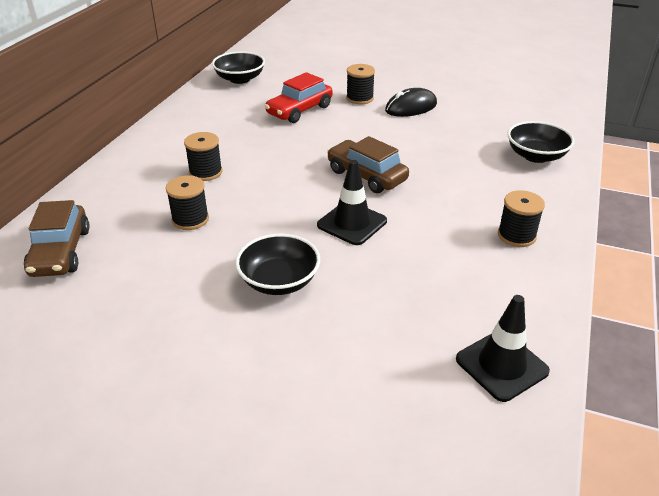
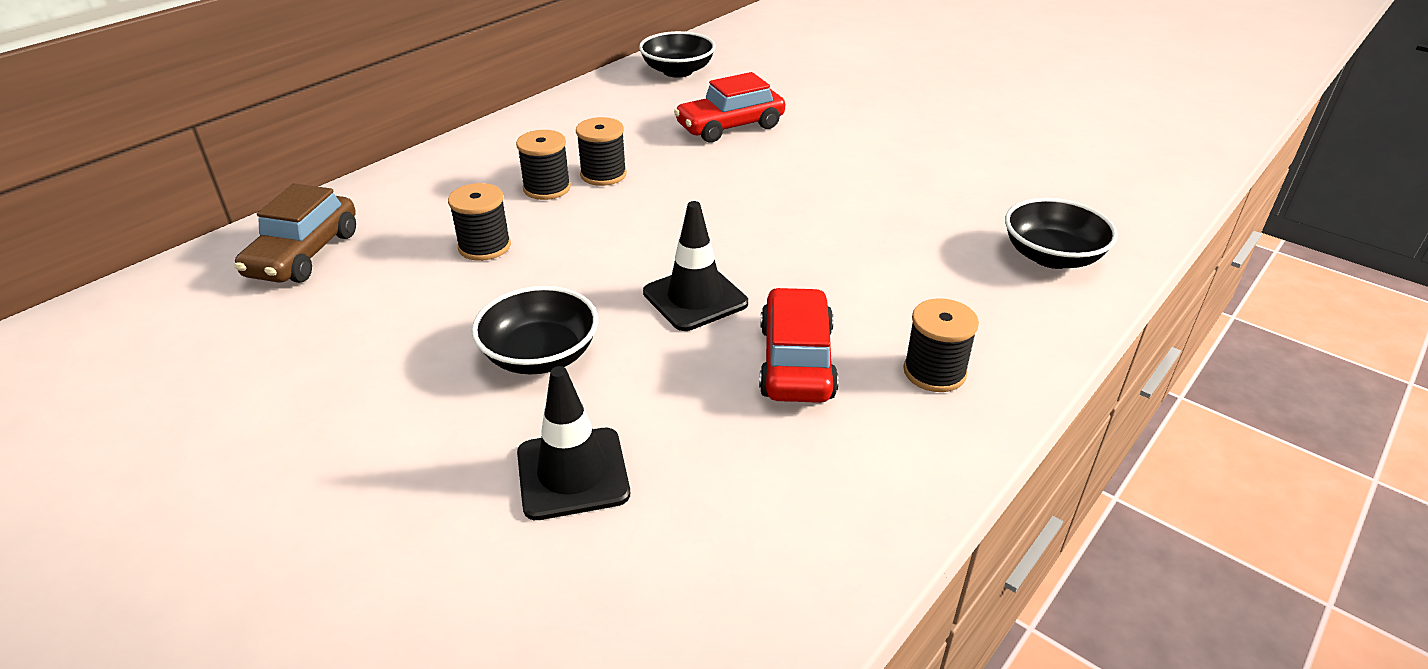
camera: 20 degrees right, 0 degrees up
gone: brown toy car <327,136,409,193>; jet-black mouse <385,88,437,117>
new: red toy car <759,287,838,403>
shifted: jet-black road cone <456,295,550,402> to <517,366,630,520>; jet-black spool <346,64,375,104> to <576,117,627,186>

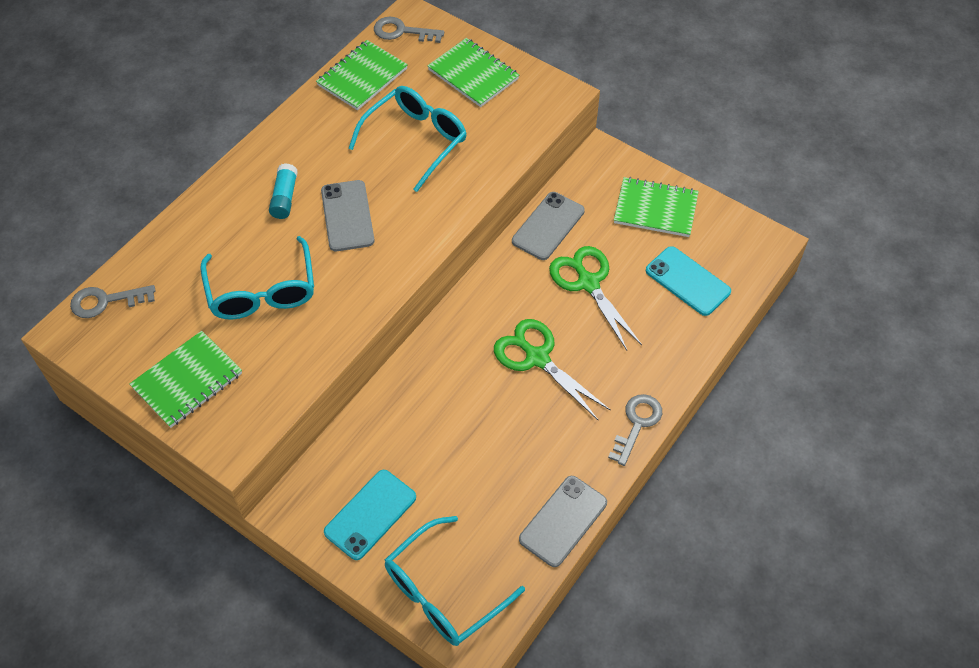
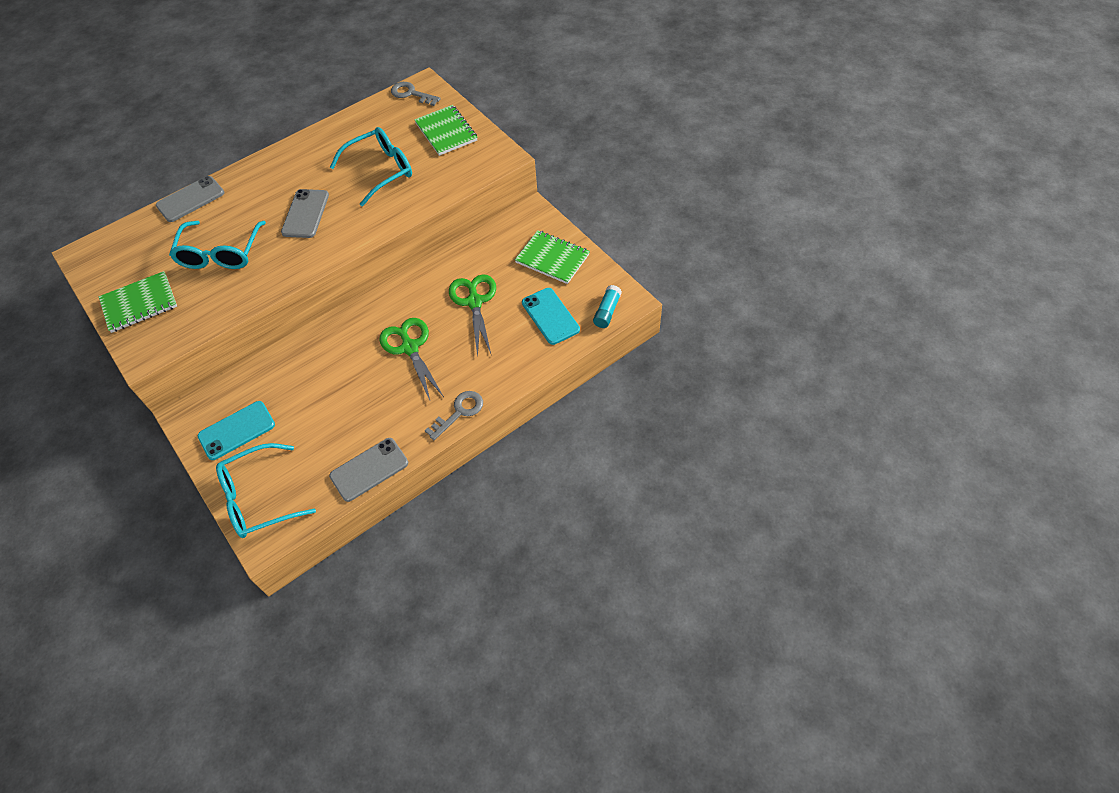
camera: 20 degrees right, 0 degrees up
gone: grey door key <70,285,155,318>; green notepad <316,40,408,110>
shifted: grey smartphone <512,192,585,260> to <156,176,224,222>; turquoise stick of glue <269,163,298,219> to <593,285,622,328>

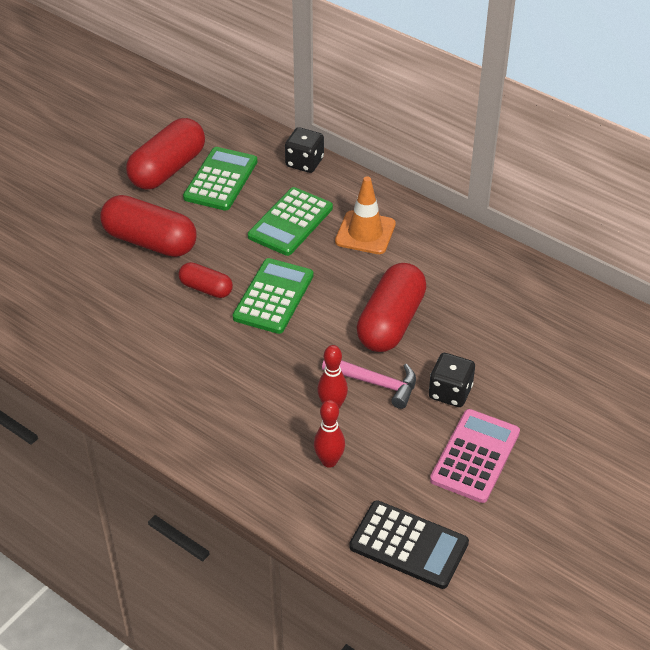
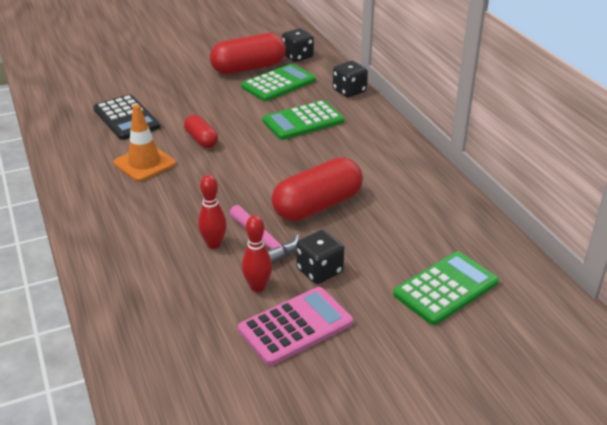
camera: 30 degrees right, 10 degrees down
gone: red pill <100,195,197,257>
new: jet-black game die <282,28,314,62>
shifted: jet-black pocket calculator <349,500,469,589> to <93,95,161,140>; orange road cone <335,176,396,254> to <113,105,176,182>; red skittle <314,400,345,468> to <242,215,272,292>; green pocket calculator <233,258,314,334> to <393,251,499,325>

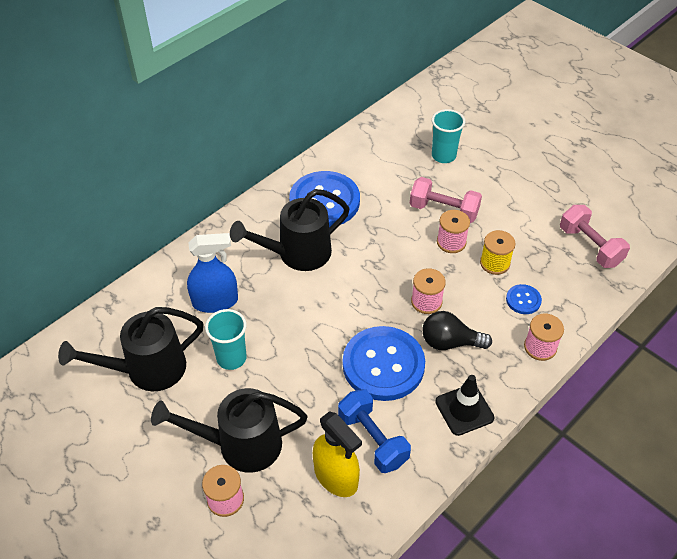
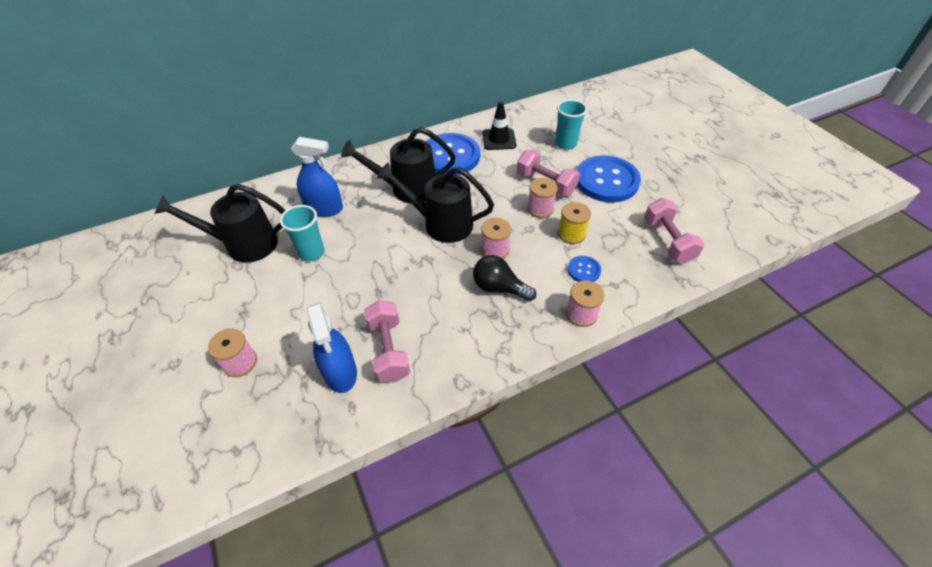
camera: 20 degrees right, 0 degrees up
shifted: jet-black watering pot <151,388,307,473> to <377,162,494,243>; jet-black road cone <435,375,494,436> to <482,101,516,150>; cobalt sewing button <343,326,425,401> to <576,155,641,202>
repainted: golden spray cleaner <313,411,362,497> to cobalt spray cleaner <306,302,357,393>; cobalt hand weight <338,389,411,473> to rosy hand weight <364,300,410,383>

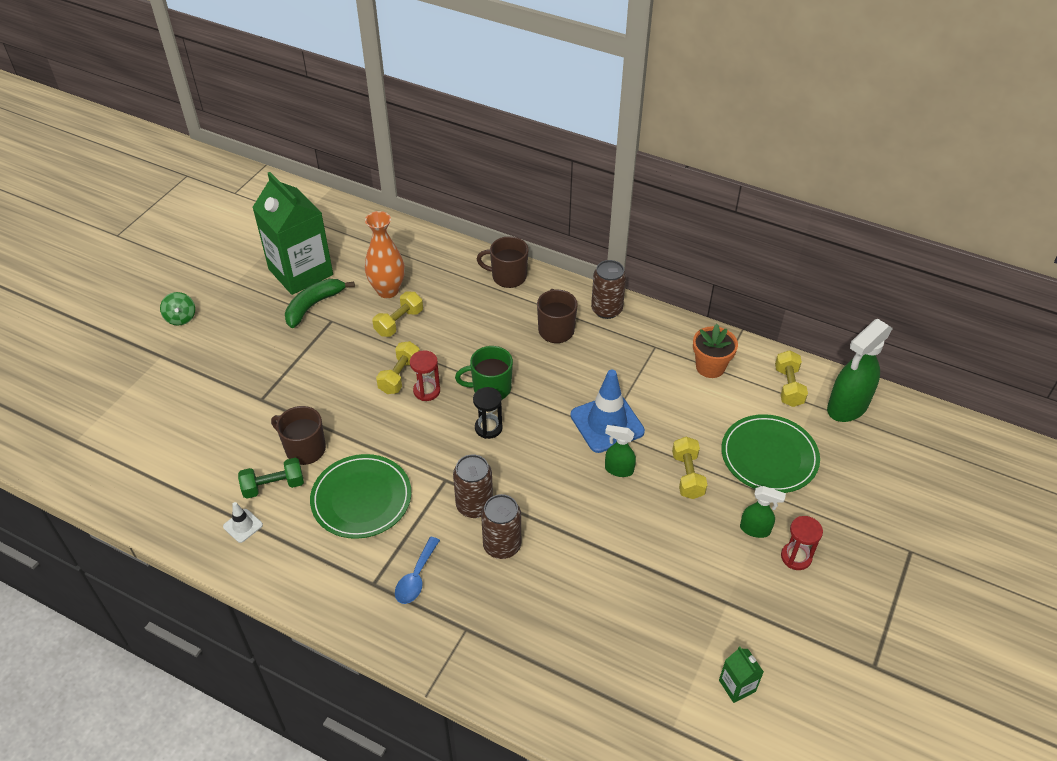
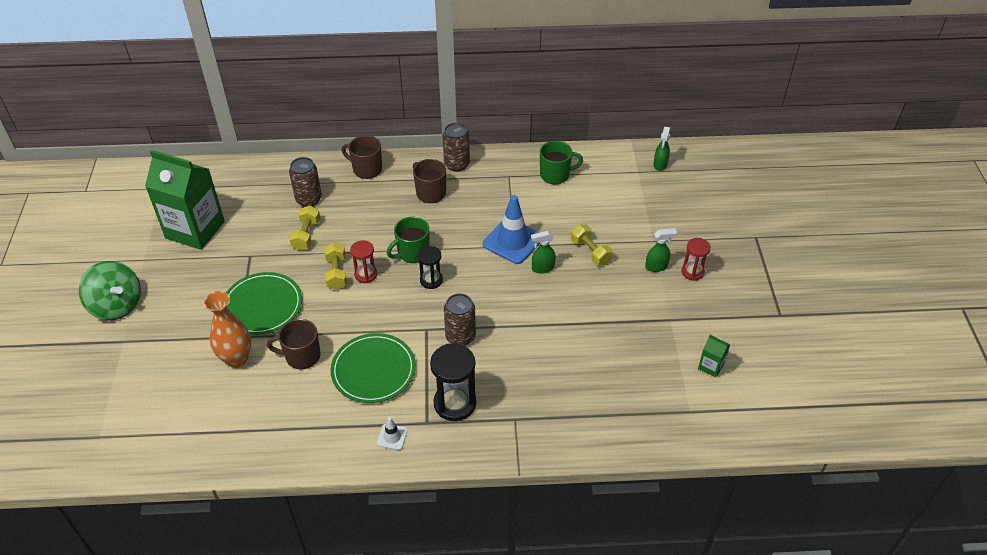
camera: 30 degrees left, 0 degrees up
gone: green hand weight <238,458,304,499>; green banana <285,279,355,328>; golden hand weight <775,350,808,407>
shifted: orange flower vase <365,211,405,298> to <204,291,251,368>; green flat dish <721,414,820,493> to <226,272,302,335>; brown soda can <481,494,521,559> to <289,157,322,207>; snow-white road cone <223,502,263,543> to <377,417,408,450>
swapped: cobalt tablespoon <395,537,440,604> to jet-black hourglass <430,343,476,421>; orange flower pot <693,324,738,378> to green mug <540,141,583,184>
rotated: brown mug <477,236,529,288> = <342,135,382,179> 45 degrees clockwise
scaled: green spinning top <160,292,195,326> = <79,261,141,320> x1.91; green spray cleaner <827,319,893,422> = <654,127,670,171> x0.53

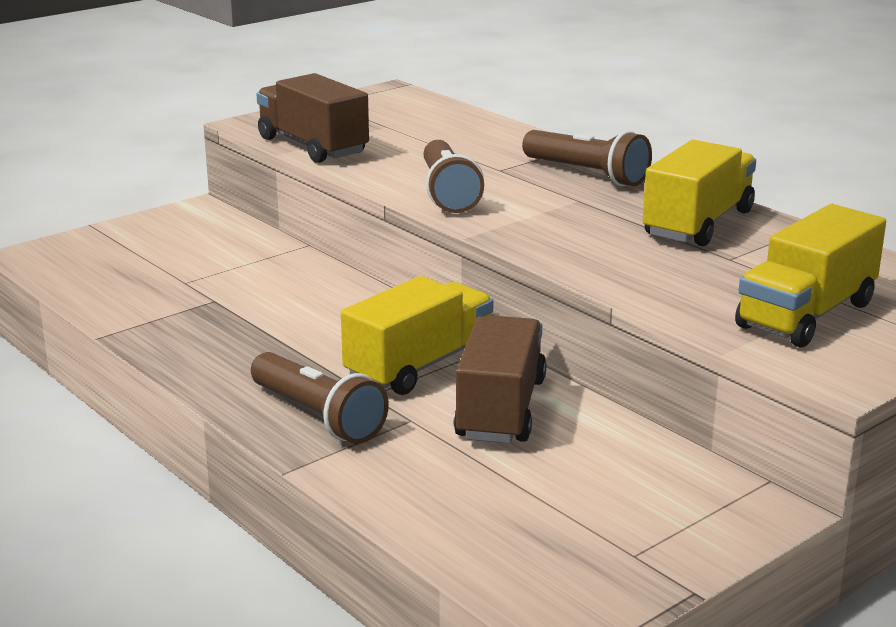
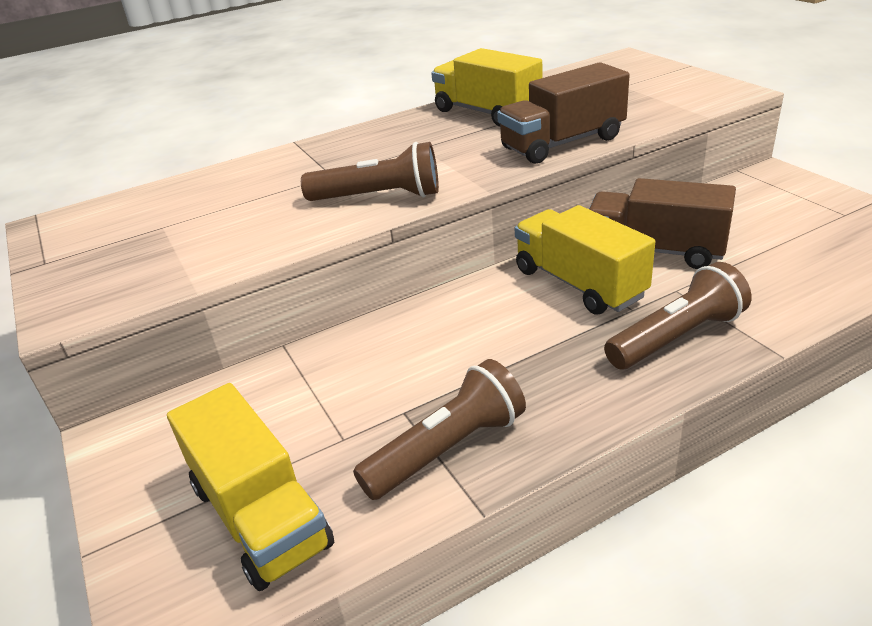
camera: 75 degrees left, 10 degrees up
shifted: golden truck <735,204,886,348> to <167,383,335,591>; brown torch <522,130,652,186> to <353,359,526,500>; brown truck <257,73,369,163> to <497,62,630,164>

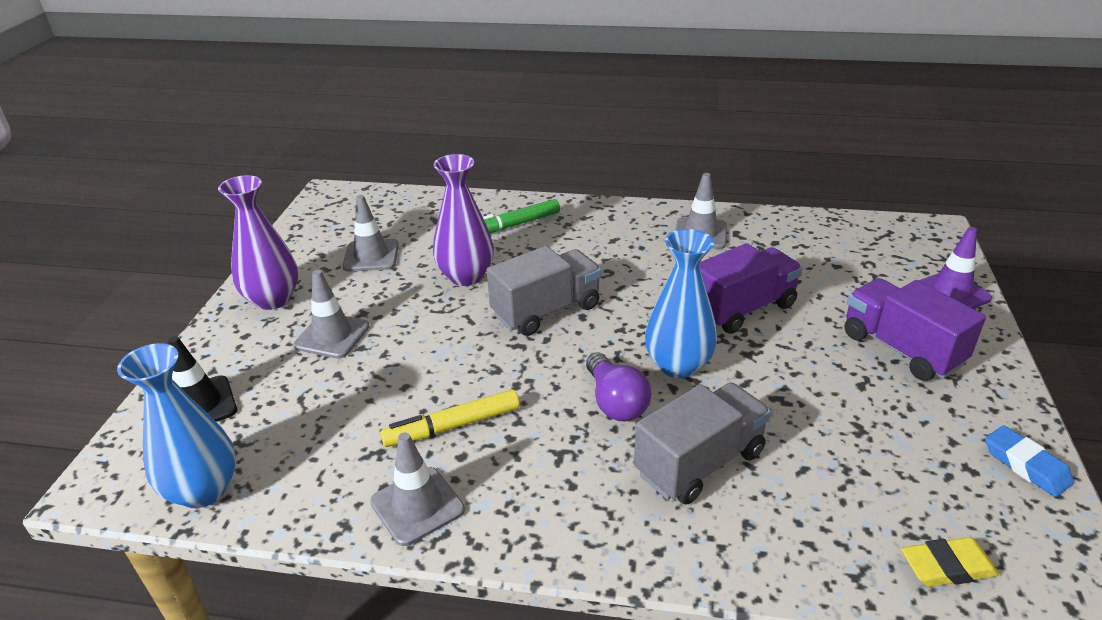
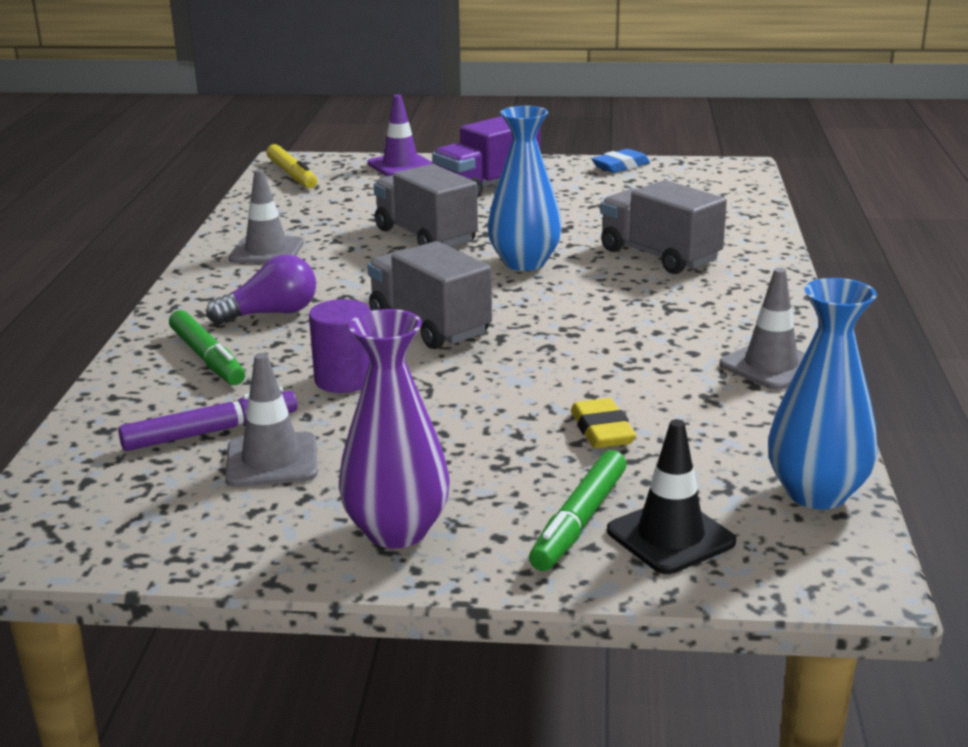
camera: 95 degrees left, 10 degrees down
gone: grey road cone <293,270,369,359>
new: violet marker <118,387,297,451>; green marker <529,450,626,571>
shifted: violet light bulb <586,352,651,421> to <206,255,316,324>; golden marker <380,390,519,447> to <266,144,317,188>; golden pencil eraser <901,537,999,587> to <571,398,636,448>
swapped: violet flower vase <433,154,494,286> to violet cylinder shape <309,299,371,393>
repainted: violet truck <699,243,803,334> to grey truck <374,164,478,247>

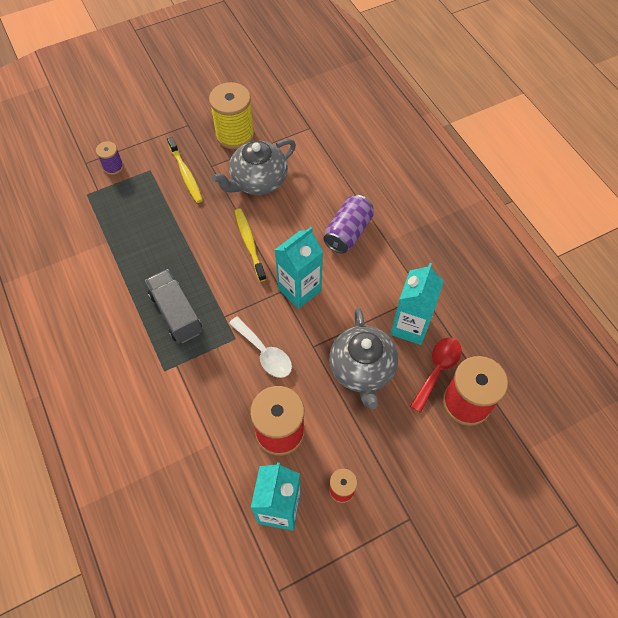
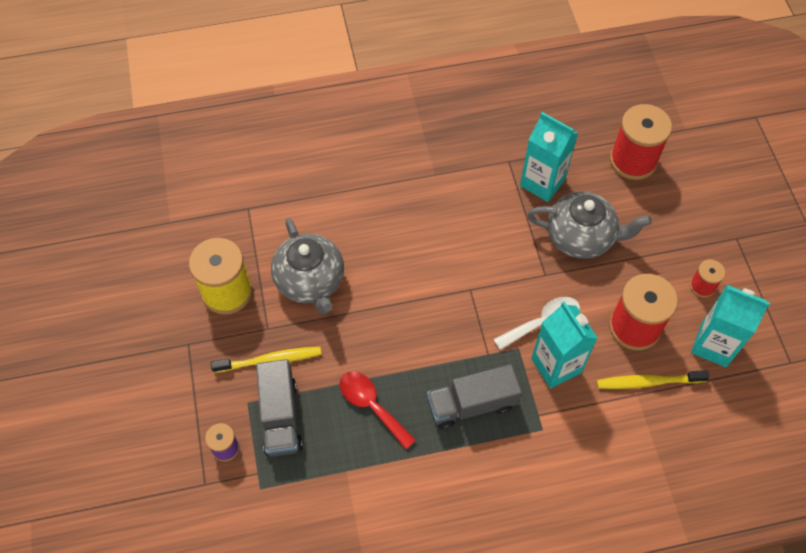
camera: 75 degrees left, 0 degrees up
gone: violet soda can <323,195,374,254>
new: grey truck <256,359,303,457>
shifted: red tablespoon <410,337,462,413> to <340,372,416,449>; turquoise juice carton <275,227,323,309> to <531,301,598,389>; golden dental brush <235,208,266,282> to <597,370,710,389>

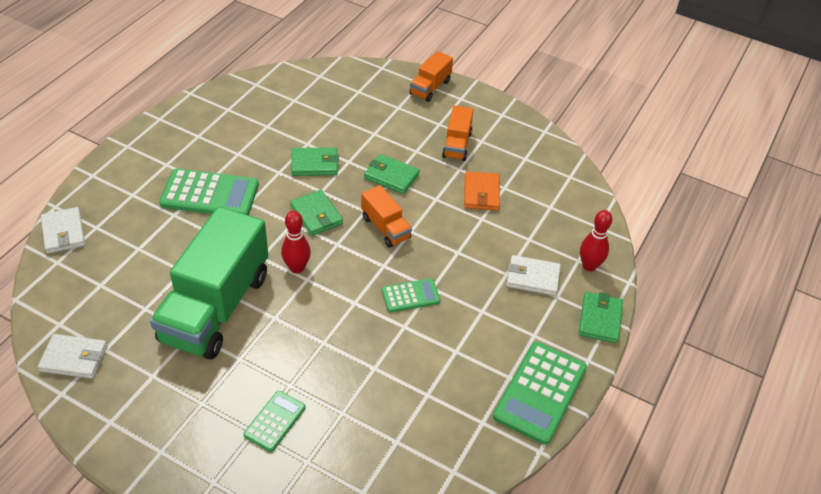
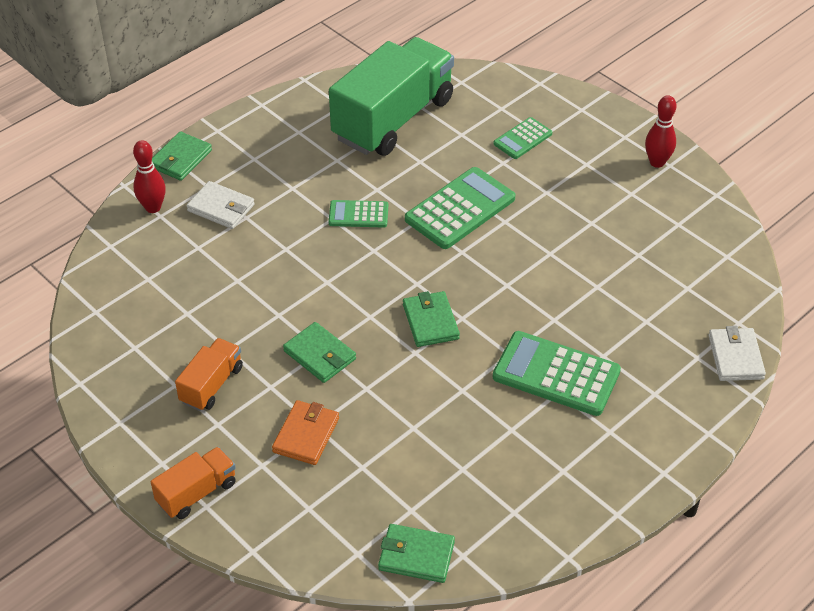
camera: 160 degrees left, 0 degrees up
gone: snow-white billfold <38,334,107,379>; orange truck <361,185,412,248>
shifted: orange billfold <464,171,500,211> to <272,400,339,465>; green truck <150,206,268,360> to <329,37,454,156>; green billfold <291,148,339,176> to <378,524,455,583>; green pocket calculator <493,342,587,445> to <405,167,515,249>; red skittle <281,211,311,274> to <645,95,677,168>

